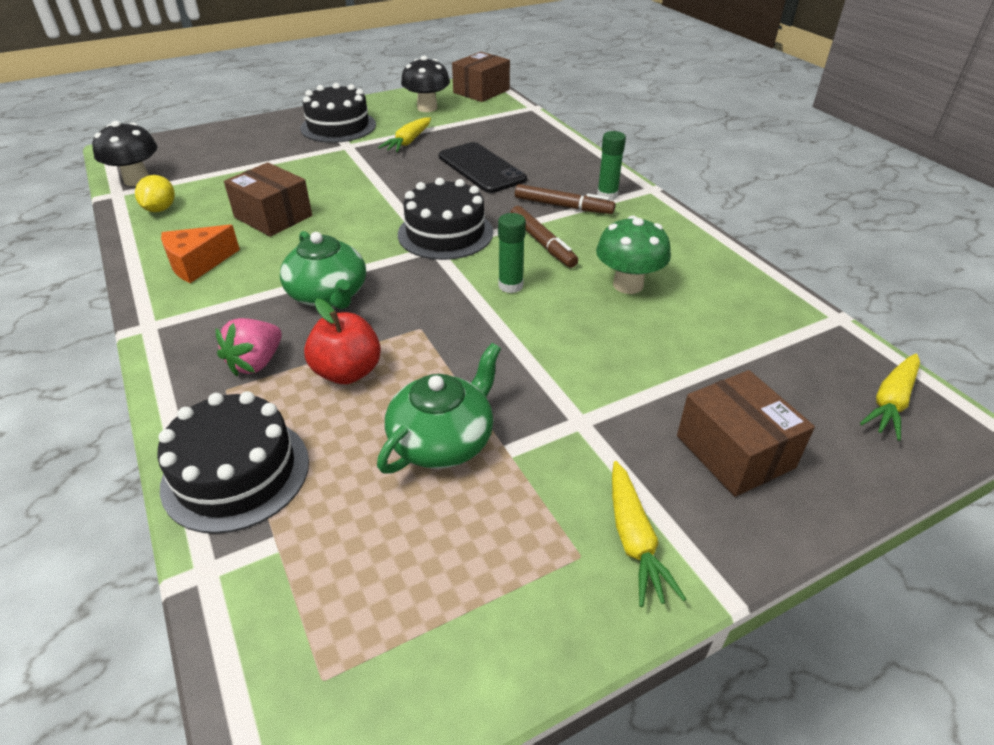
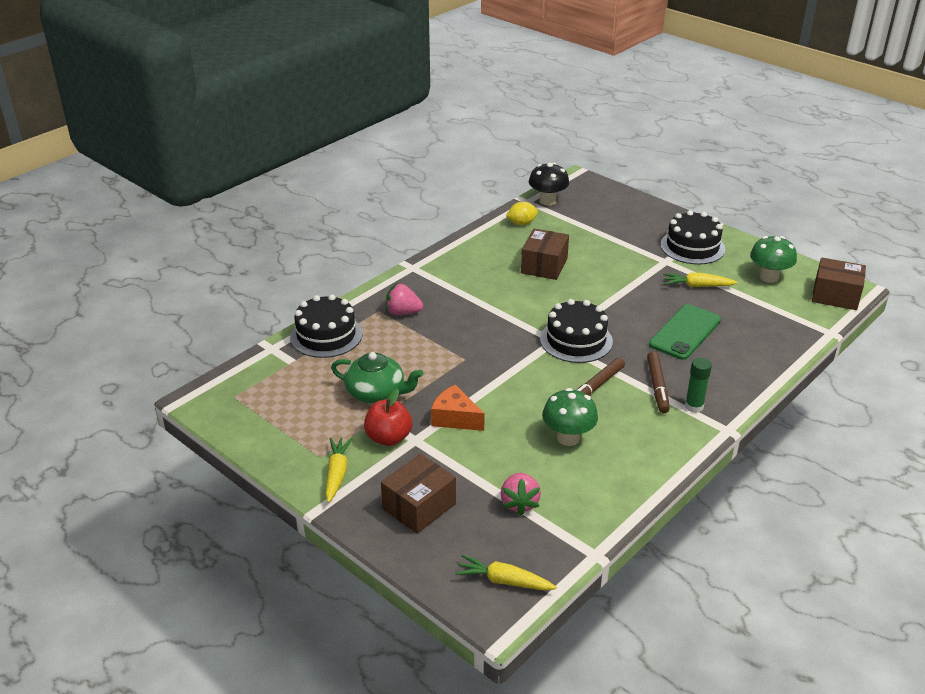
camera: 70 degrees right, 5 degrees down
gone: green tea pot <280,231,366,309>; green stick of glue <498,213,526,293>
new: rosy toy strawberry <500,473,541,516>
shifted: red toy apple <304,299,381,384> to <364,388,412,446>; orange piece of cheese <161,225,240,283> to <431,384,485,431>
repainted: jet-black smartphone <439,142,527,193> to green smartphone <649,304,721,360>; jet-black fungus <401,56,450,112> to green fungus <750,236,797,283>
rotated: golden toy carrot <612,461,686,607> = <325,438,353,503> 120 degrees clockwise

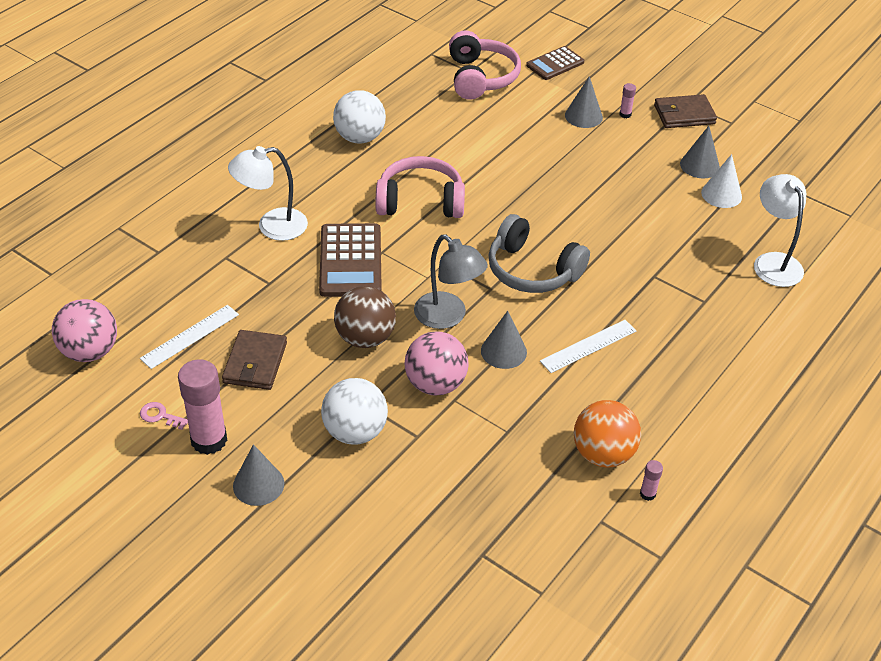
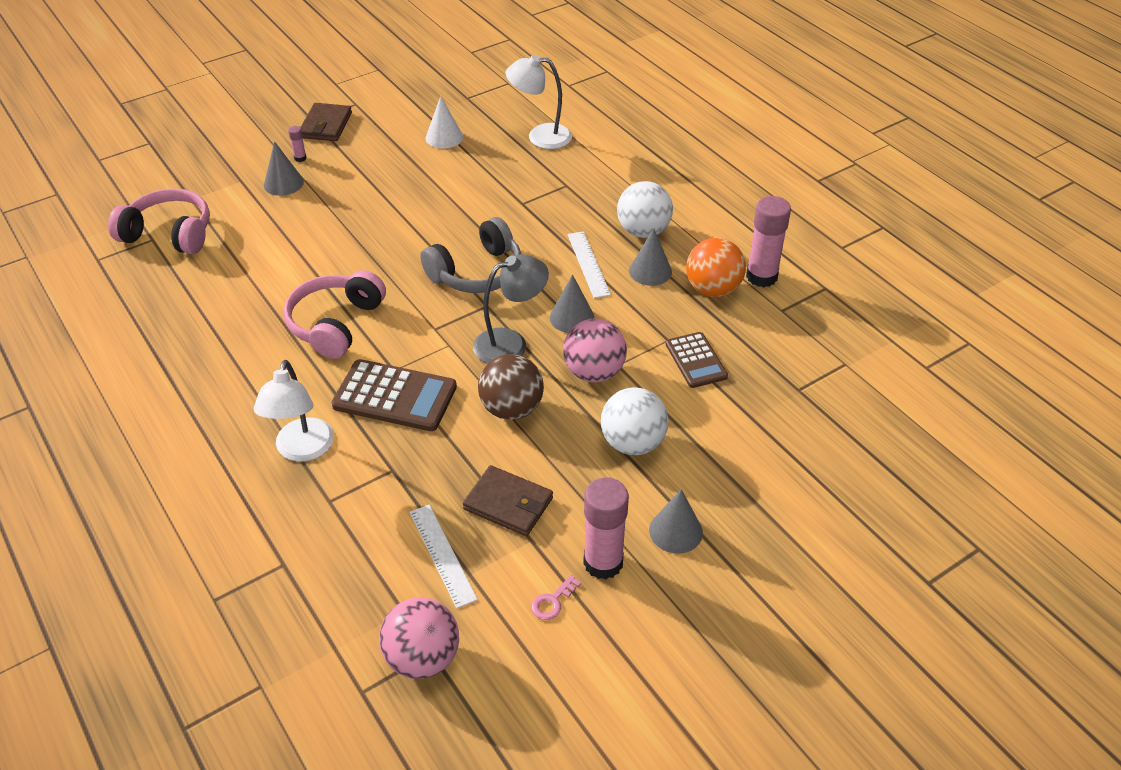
camera: 70 degrees left, 0 degrees up
shifted: snow-white sphere <333,90,386,144> to <617,181,673,238>; grey cone <680,126,720,178> to <629,229,672,286>; brown pocket calculator <526,46,584,80> to <666,332,728,388>
scaled: rosy stick of glue <640,460,663,501> = <746,196,791,287> x2.29

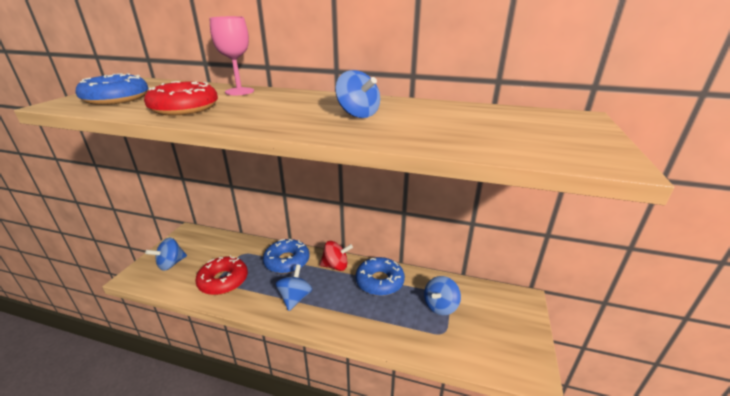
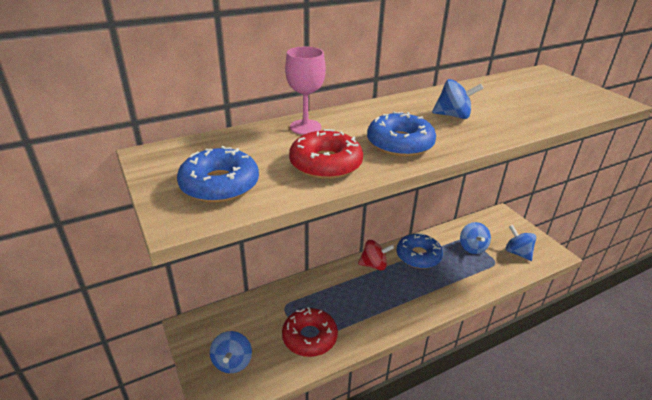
camera: 45 degrees left, 5 degrees up
shifted: cobalt donut <263,239,310,274> to <367,111,436,157>; cobalt spinning top <276,264,312,311> to <505,225,536,261>
rotated: red spinning top <319,241,353,271> = <358,240,394,270> 45 degrees clockwise

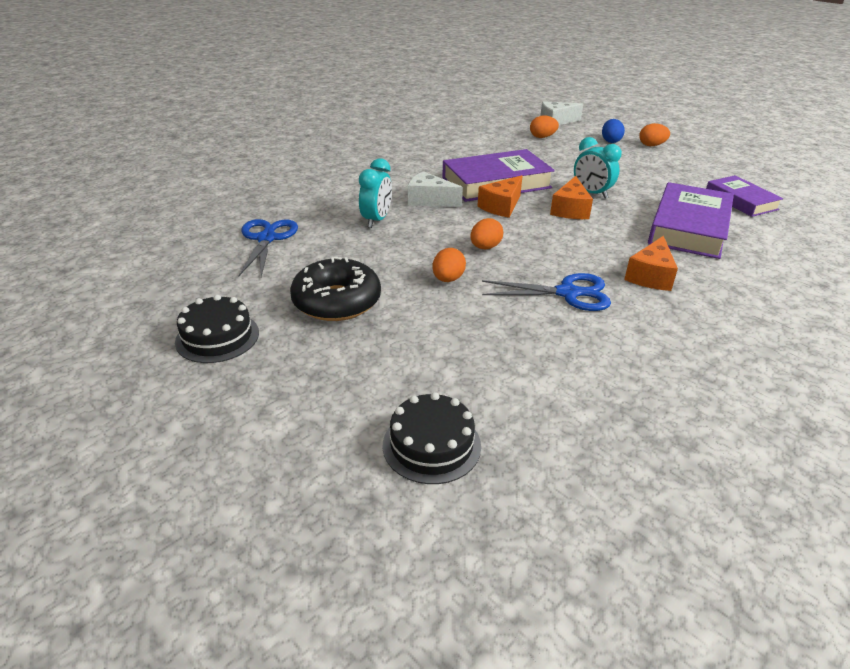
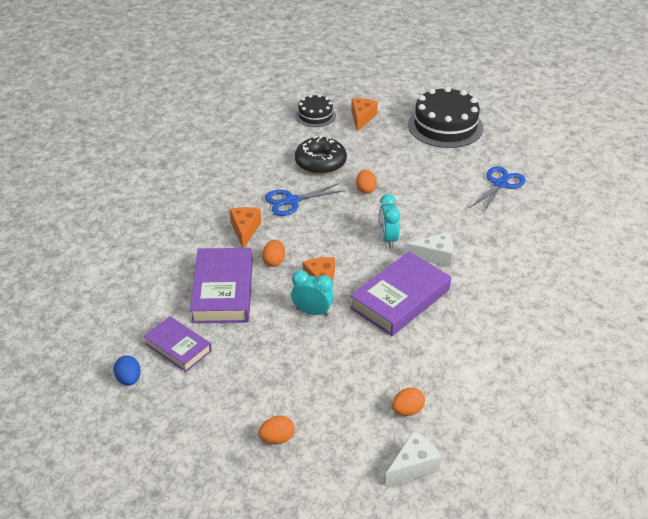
camera: 155 degrees right, 5 degrees up
shifted: cobalt egg <602,119,625,143> to <114,355,140,386>; orange egg <470,218,503,249> to <262,240,285,267>; jet-black donut <290,257,381,321> to <295,136,347,175>; orange piece of cheese <477,175,523,218> to <351,98,378,132>; turquoise alarm clock <359,158,392,228> to <379,194,400,248>
rotated: cobalt shears <238,219,298,277> = <470,166,526,213> 120 degrees counterclockwise
scaled: jet-black gateau <175,295,259,363> = <408,87,483,148> x1.81

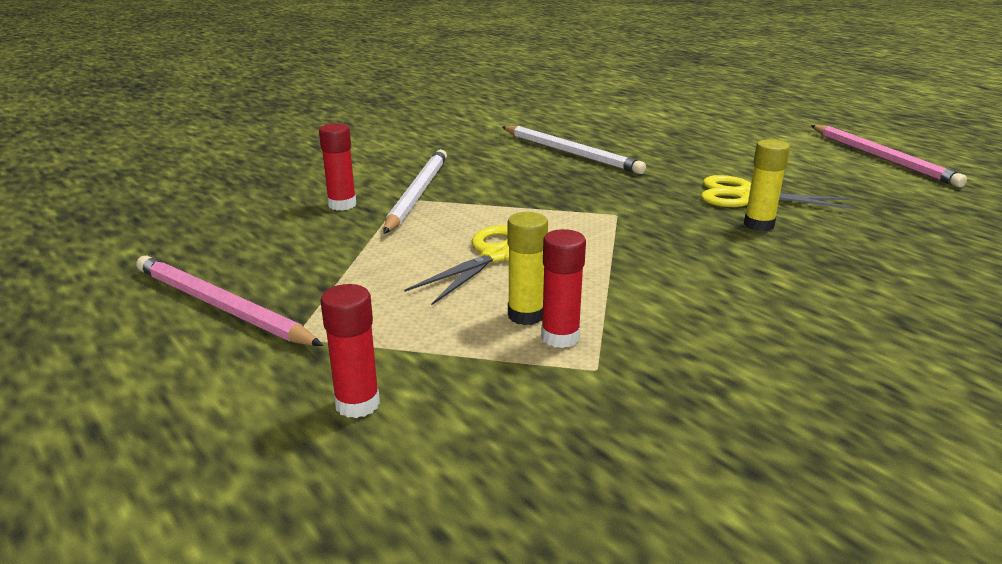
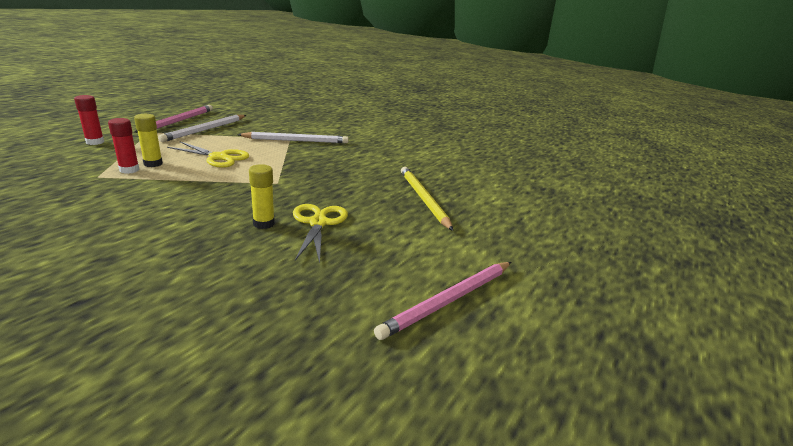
camera: 70 degrees right, 0 degrees up
gone: red stick of glue <319,123,356,211>
new: golden lead pencil <401,167,453,231>
shifted: snow-white lead pencil <503,126,646,174> to <158,115,246,142>

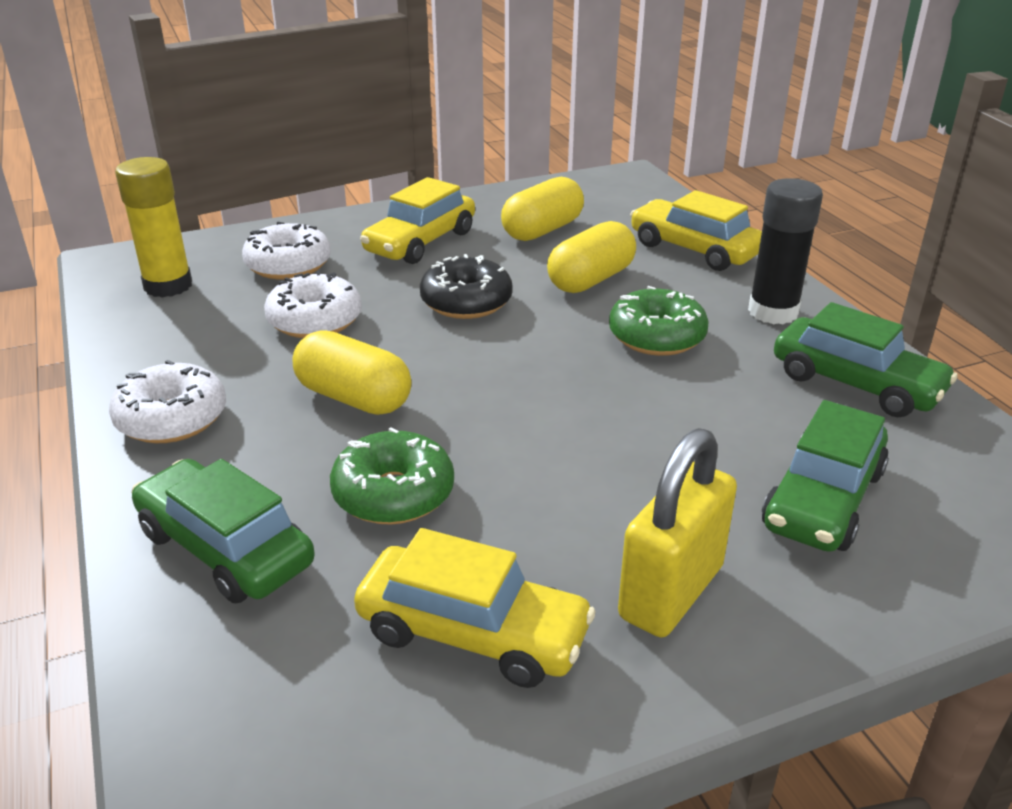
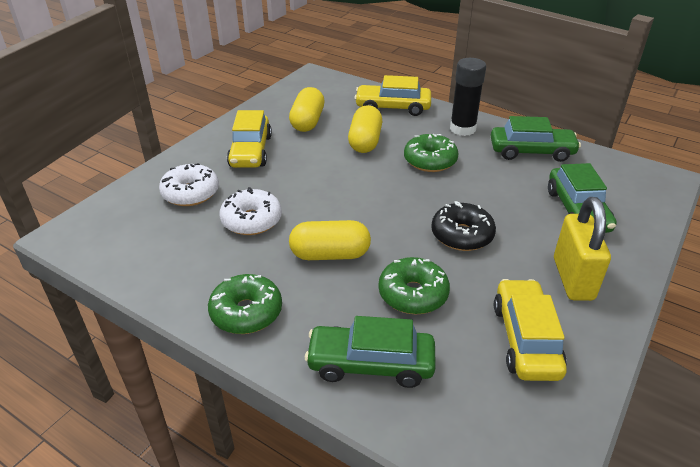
camera: 35 degrees left, 5 degrees up
gone: golden stick of glue <115,157,192,298>
shifted: jet-black donut <420,254,513,319> to <431,201,496,251>
repainted: snow-white donut <109,360,226,443> to green donut <208,274,282,334>
rotated: golden toy car <354,528,596,688> = <494,279,567,381> 75 degrees counterclockwise

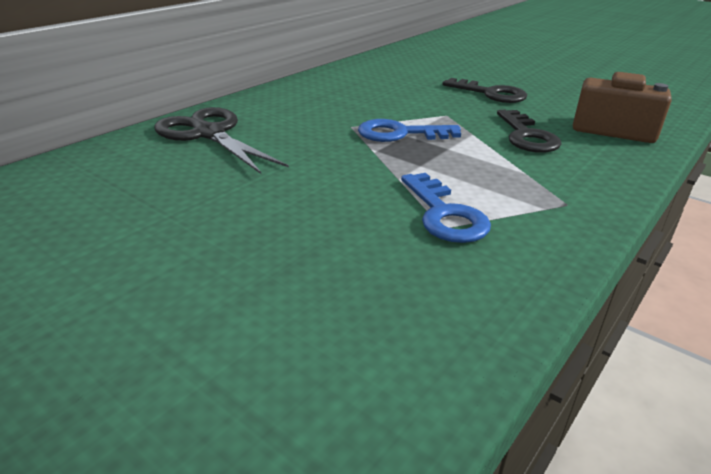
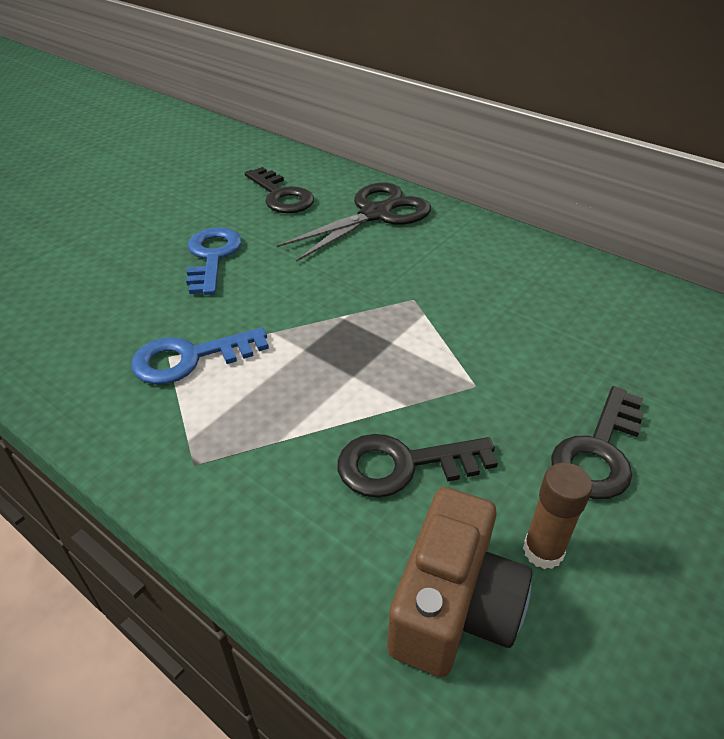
camera: 90 degrees right, 10 degrees up
new: jet-black door key <245,167,314,213>; brown stick of glue <523,463,593,569>
shifted: cobalt door key <358,119,461,142> to <186,227,242,295>

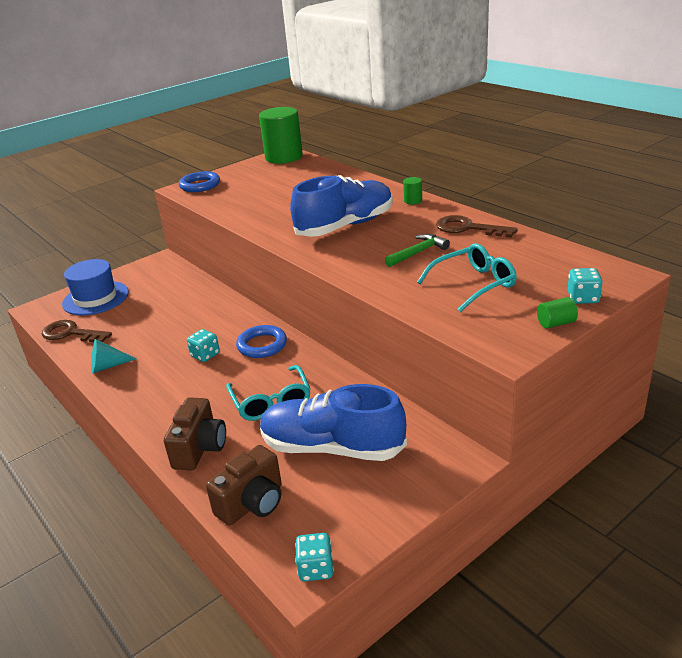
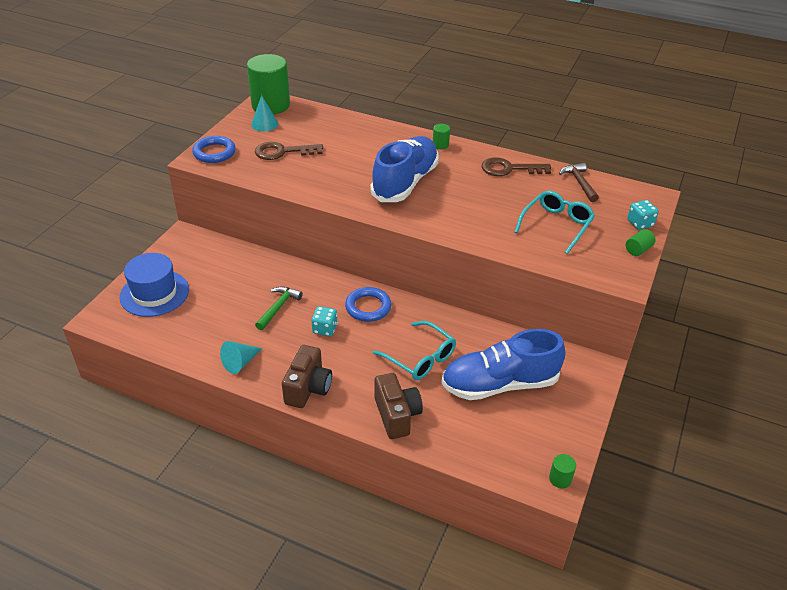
camera: 30 degrees left, 10 degrees up
new: turquoise cone <251,95,278,131>; brown claw hammer <559,163,599,202>
shifted: brown door key <42,320,112,342> to <255,142,323,160>; green claw hammer <385,234,450,267> to <255,286,303,330>; brown compact camera <206,445,282,526> to <282,345,332,408>
swapped: turquoise game die <295,533,334,581> to green cylinder shape <549,454,576,488>

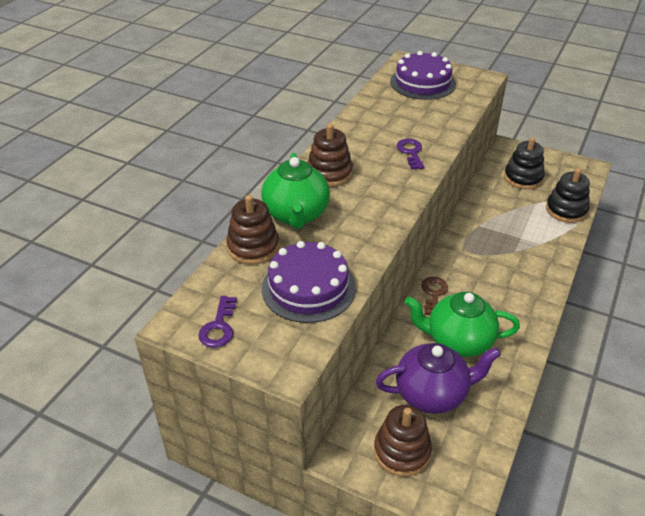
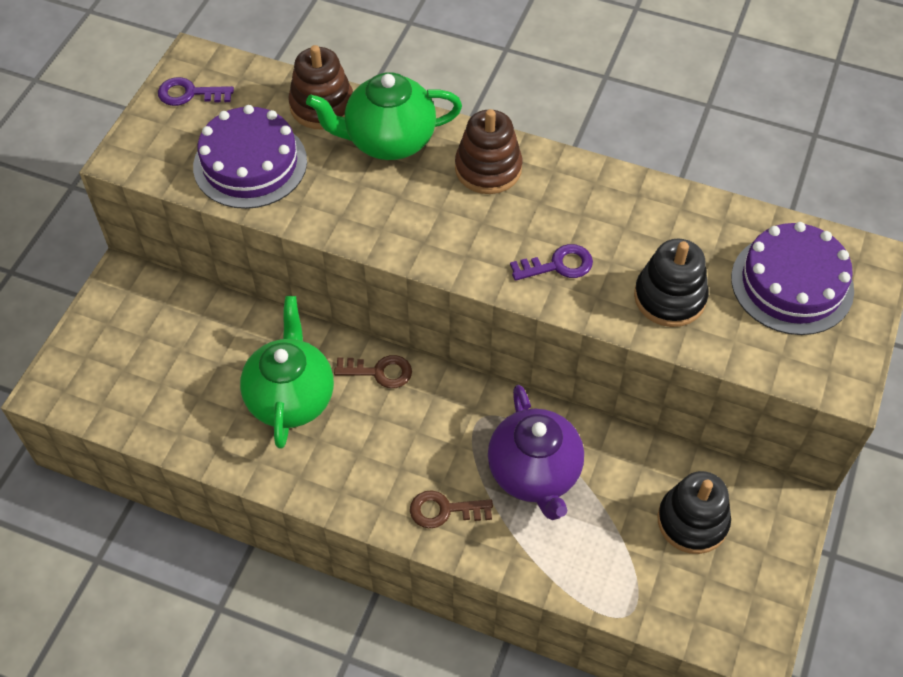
camera: 85 degrees right, 15 degrees up
gone: brown stacking rings <374,405,432,477>
new: brown door key <410,490,493,528>
shifted: violet tea pot <376,343,501,414> to <488,385,584,520>; jet-black stacking rings <546,169,590,223> to <634,239,709,327>

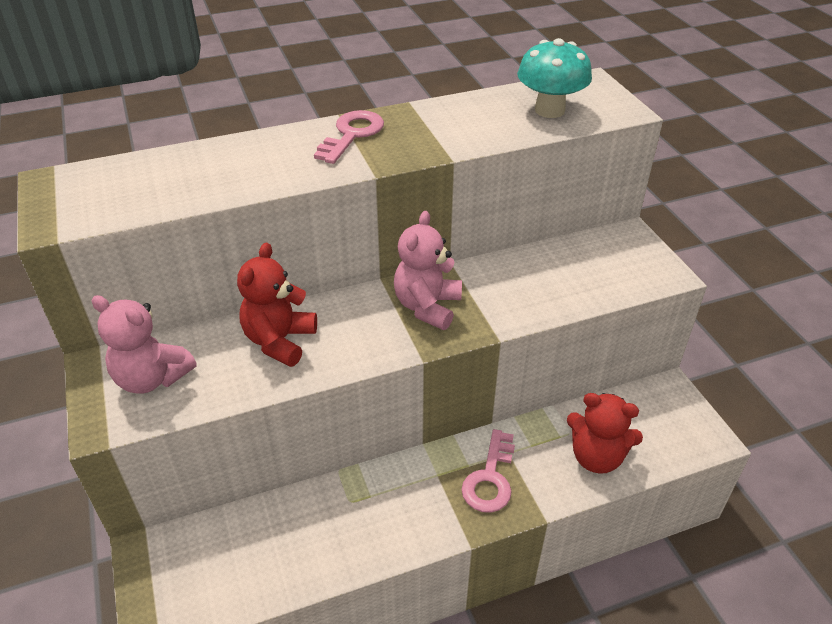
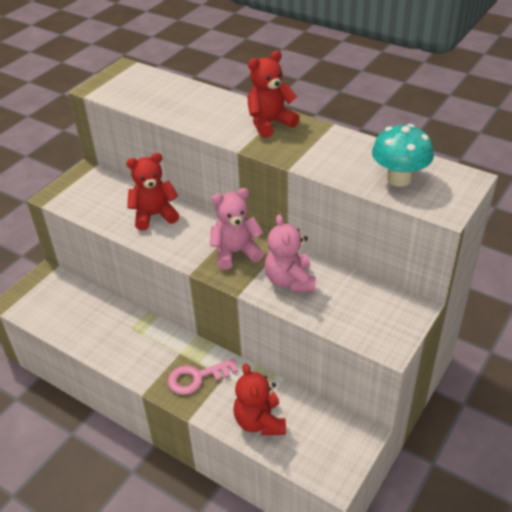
camera: 55 degrees right, 0 degrees up
shifted: rosy teddy <91,295,197,394> to <265,214,316,292>
swapped: rosy door key <314,110,384,164> to red teddy <247,51,300,138>

